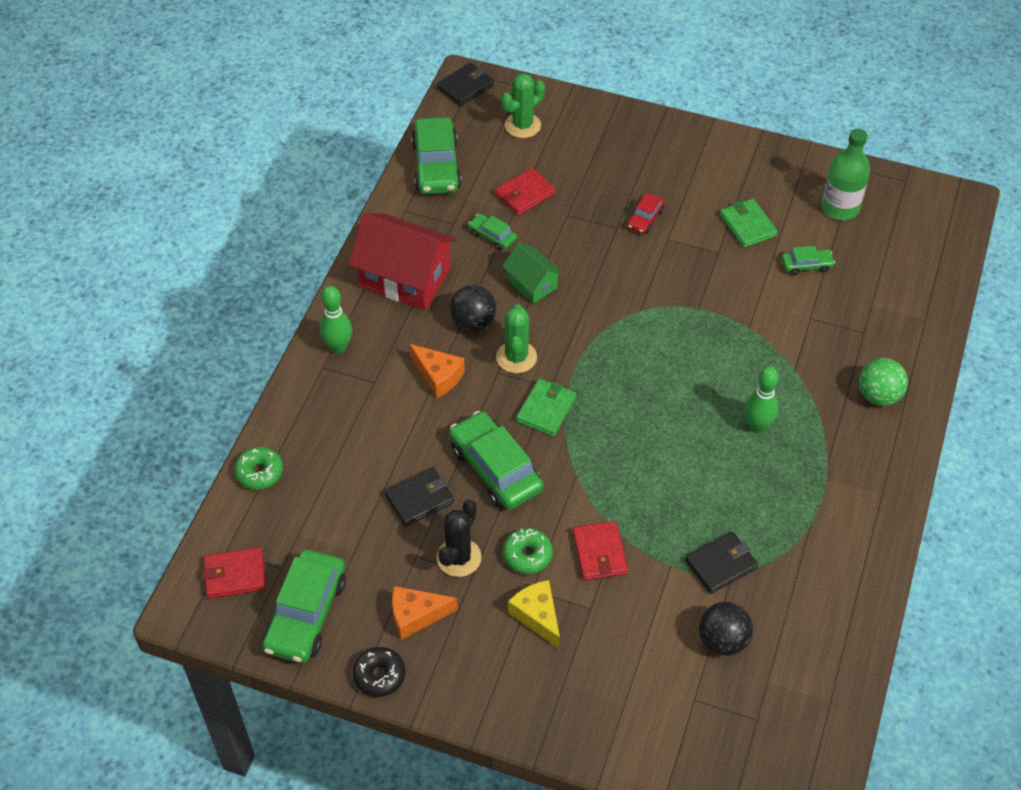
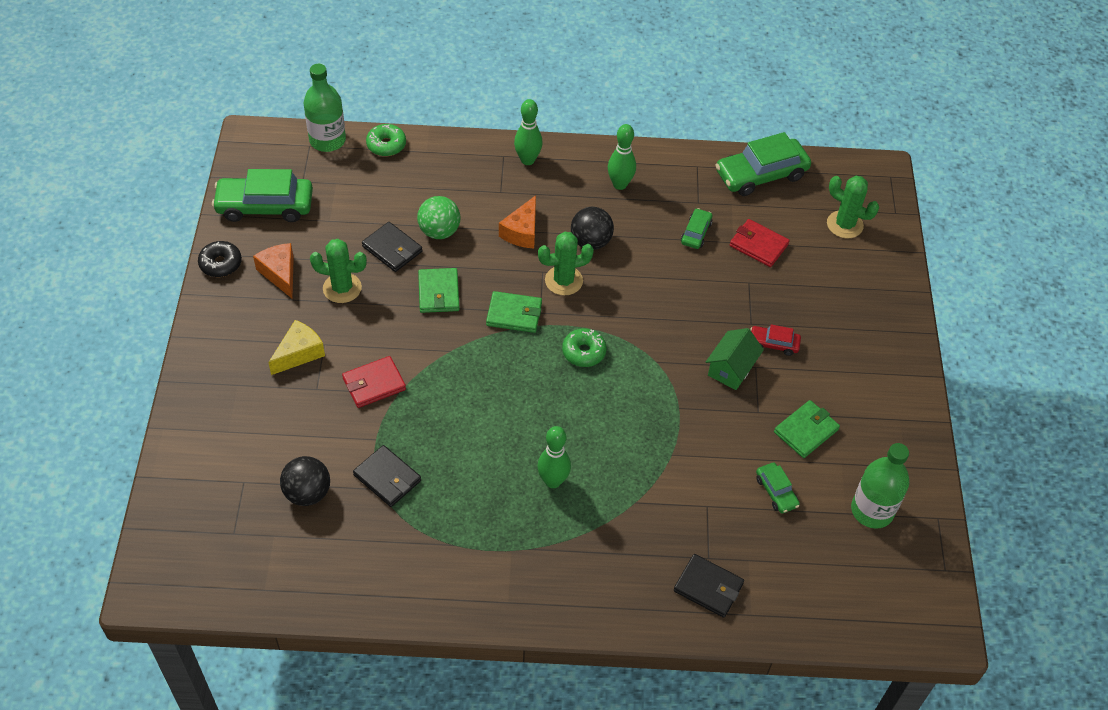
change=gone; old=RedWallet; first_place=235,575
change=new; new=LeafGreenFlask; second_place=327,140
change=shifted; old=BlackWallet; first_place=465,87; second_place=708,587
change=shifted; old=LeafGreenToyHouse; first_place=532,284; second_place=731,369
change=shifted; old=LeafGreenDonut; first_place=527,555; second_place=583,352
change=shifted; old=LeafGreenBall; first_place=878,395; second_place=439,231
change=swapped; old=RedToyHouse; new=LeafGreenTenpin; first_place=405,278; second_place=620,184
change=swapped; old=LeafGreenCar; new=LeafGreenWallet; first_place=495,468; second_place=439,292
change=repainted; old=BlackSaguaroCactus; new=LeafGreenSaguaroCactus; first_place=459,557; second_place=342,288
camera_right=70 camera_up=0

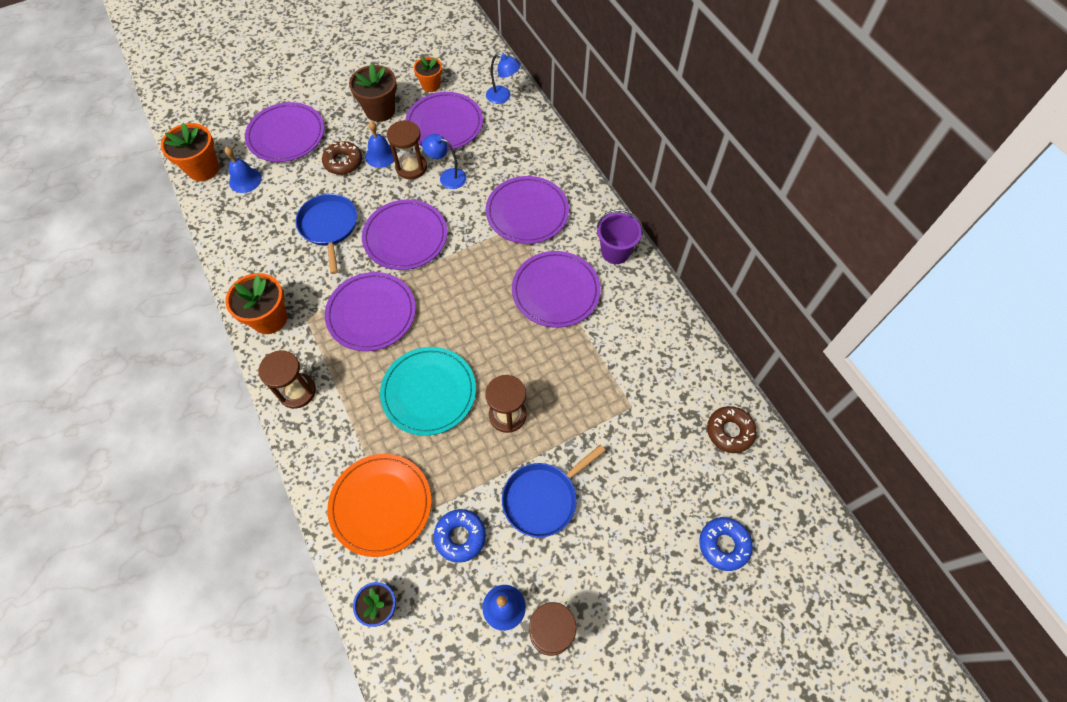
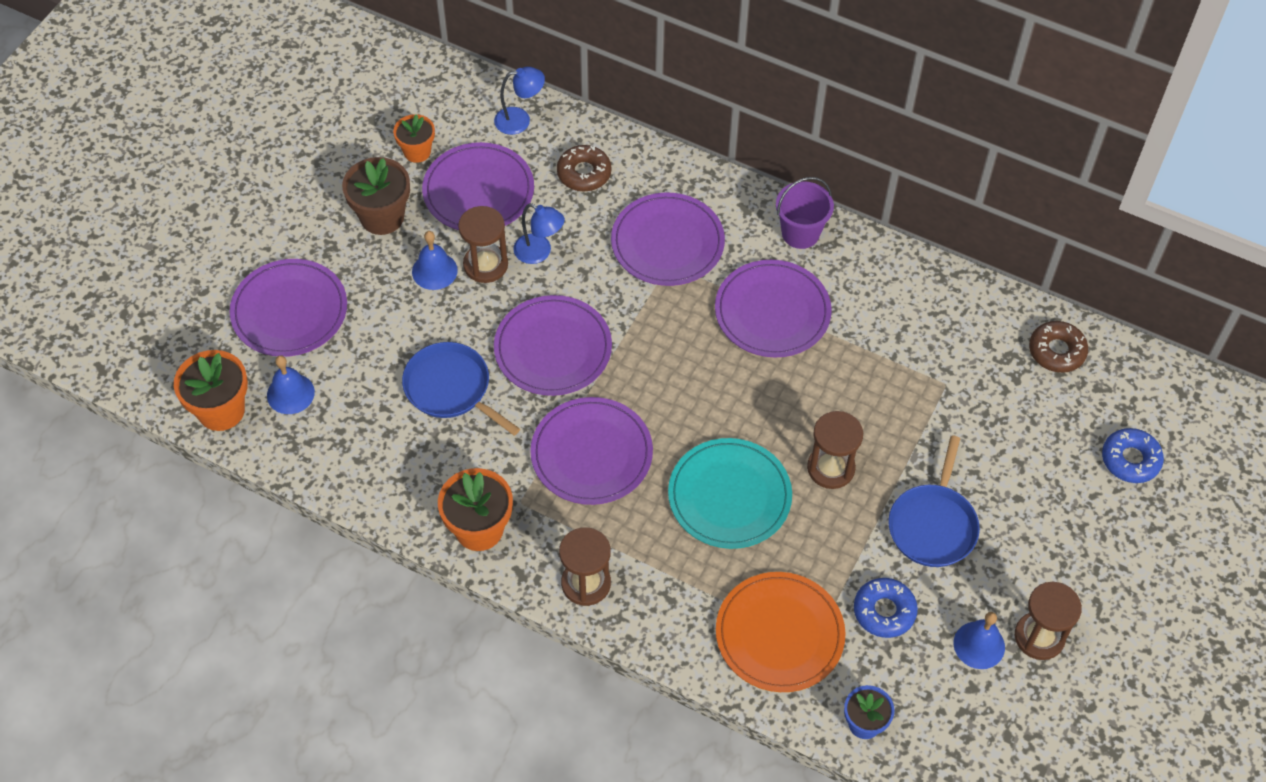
change=shifted; old=DarkBrownDonut; first_place=343,162; second_place=584,173
change=rotated; old=RoyalBlueReadingLamp; first_place=447,177; second_place=539,252; degrees=-135
camera_right=-35 camera_up=-5

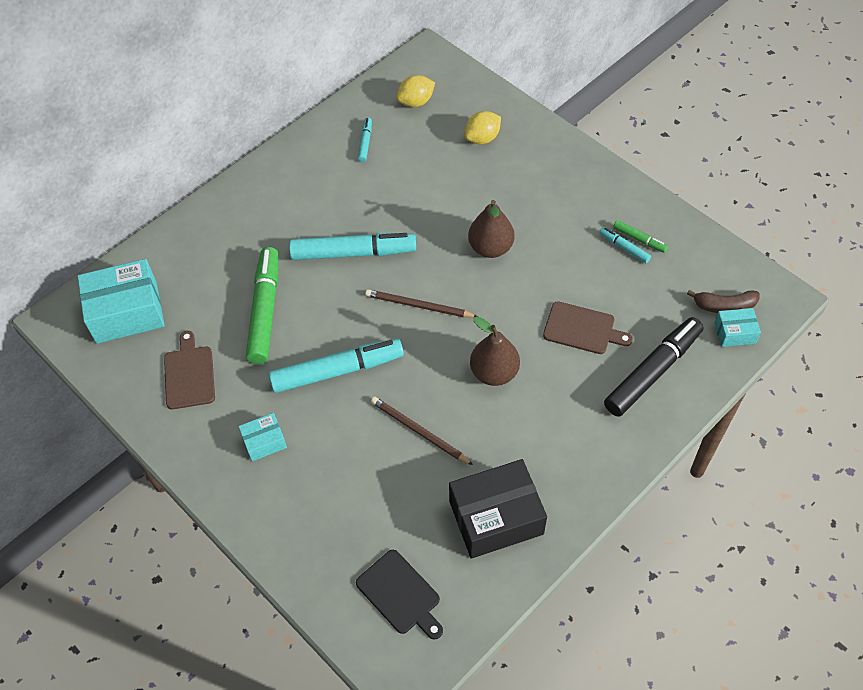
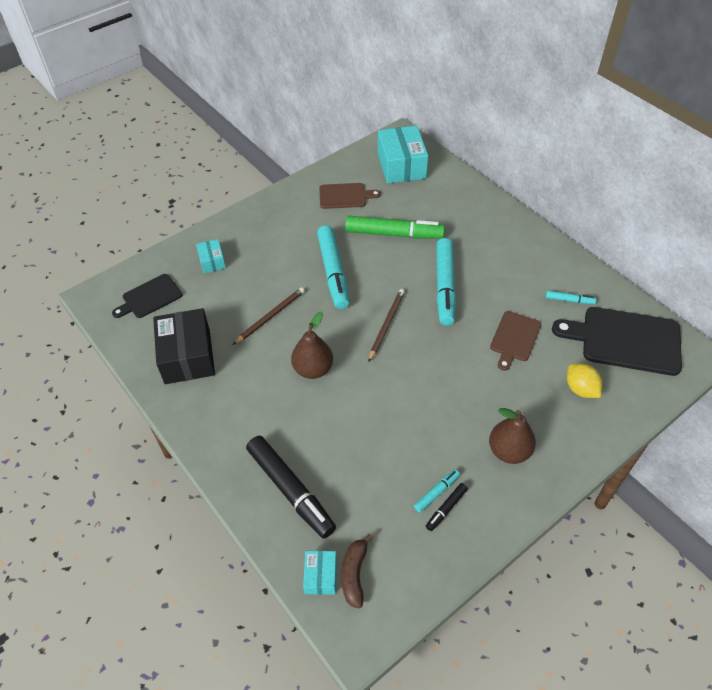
change=shifted; old=AquaParcel; first_place=264,442; second_place=212,261
change=shifted; old=DarkBrownToyPear; first_place=490,248; second_place=509,451
change=shifted; old=DarkBrownCuttingBoard; first_place=582,329; second_place=514,338
change=swapped; old=BrightYellowToyLemon; new=BlackCuttingBoard; first_place=416,102; second_place=625,340
change=repainted; old=LeafGreenMarkerPen; new=BlackMarkerPen; first_place=639,239; second_place=446,509
camera_right=95 camera_up=-5

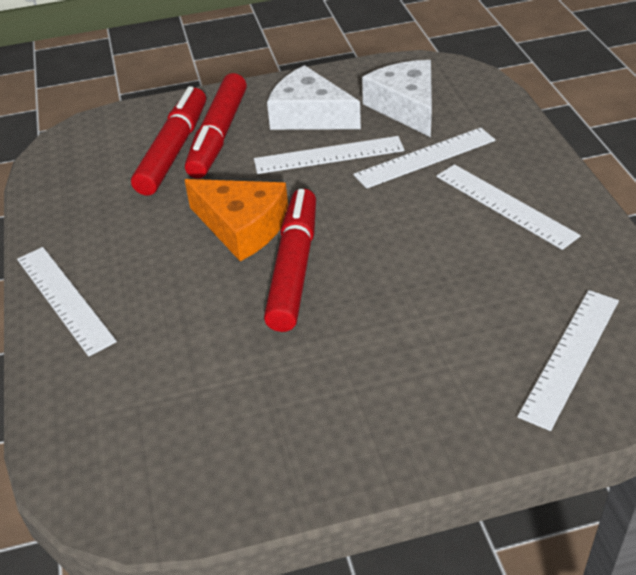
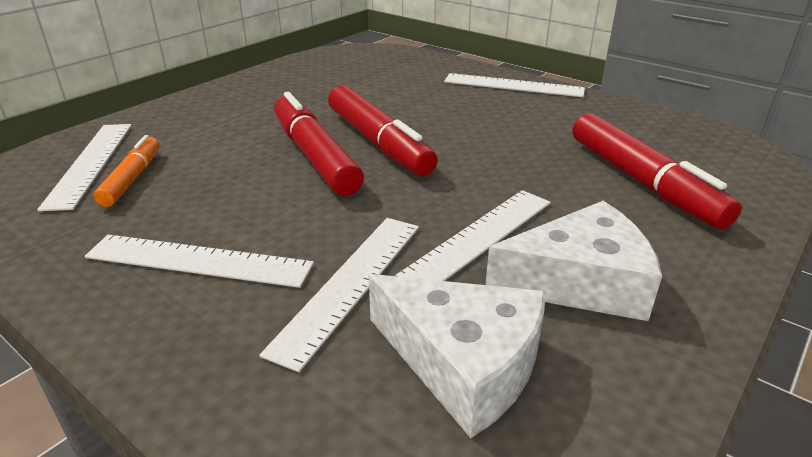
change=gone; old=OrangePieceOfCheese; first_place=242,227
change=new; new=OrangeMarkerPen; second_place=132,178
change=shifted; old=RedMarkerPen; first_place=218,135; second_place=314,156
camera_right=140 camera_up=-10

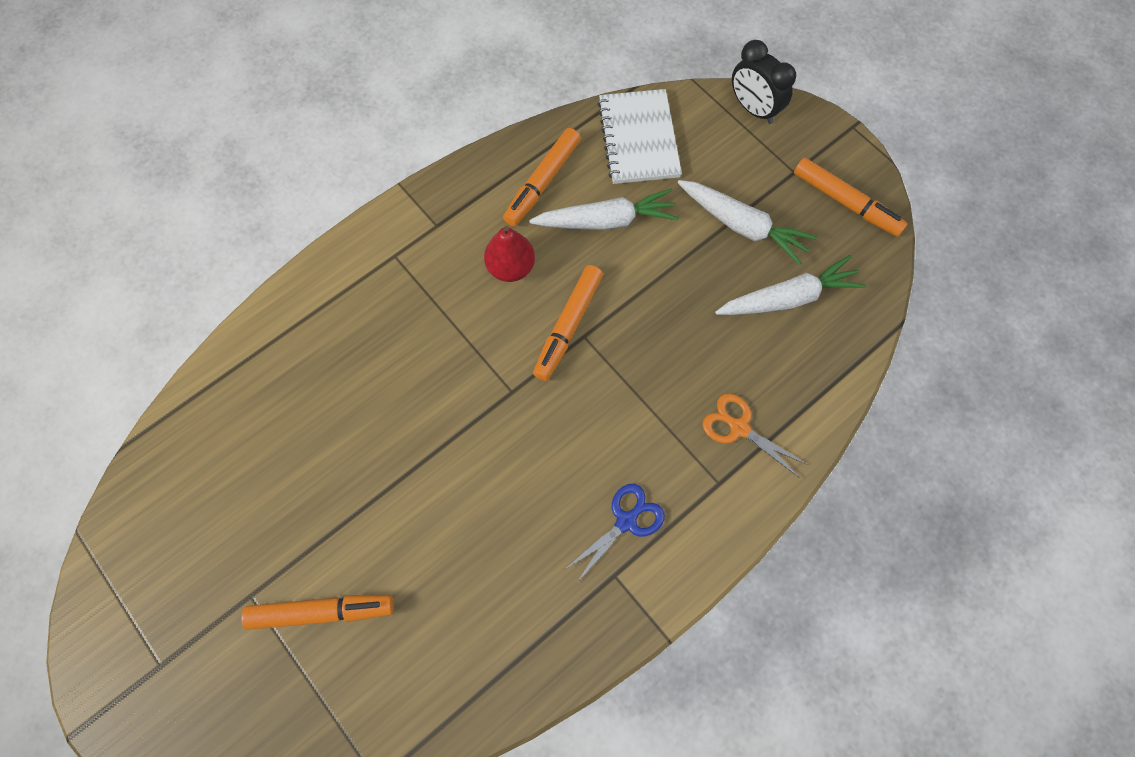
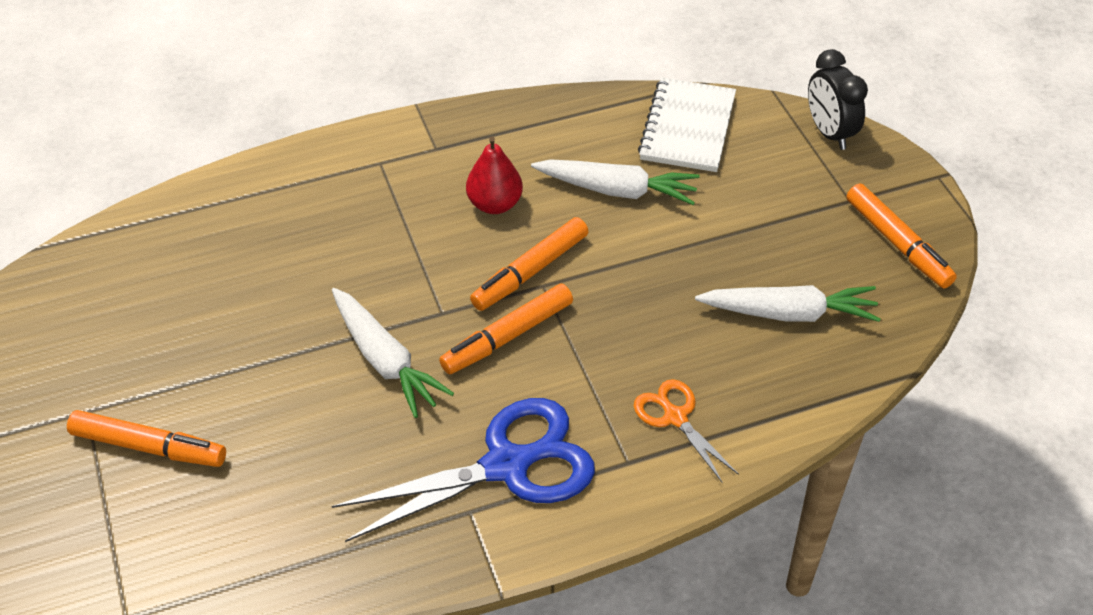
change=shifted; old=OrangeMarkerPen; first_place=542,182; second_place=507,337
change=shifted; old=PureWhiteToyCarrot; first_place=742,226; second_place=385,360
change=scaled; old=RoyalBlueScissors; first_place=626,521; second_place=506,466; factor=1.93
camera_right=20 camera_up=-20

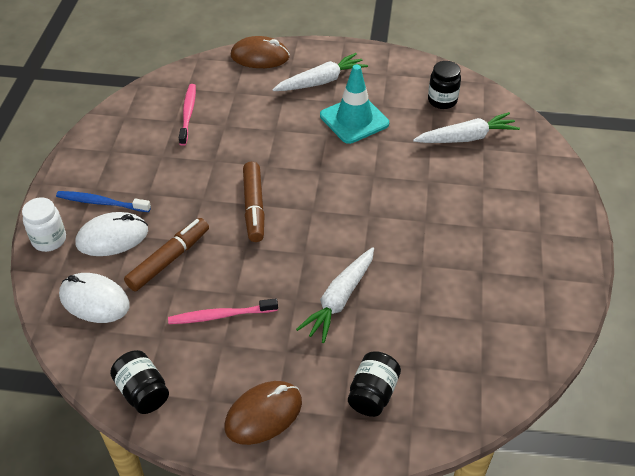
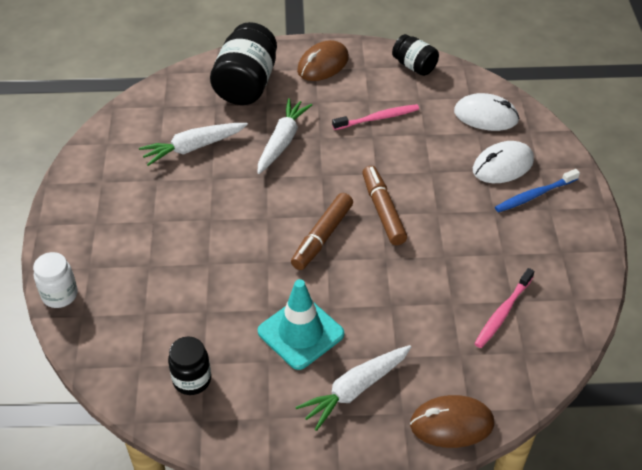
change=shifted; old=PureWhitePreserveJar; first_place=49,240; second_place=60,295
change=shifted; old=DarkBrownMarkerPen; first_place=169,259; second_place=322,237
change=shifted; old=PureWhiteToyCarrot; first_place=466,138; second_place=193,148
change=rotated; old=RoyalBlueToothBrush; first_place=101,202; second_place=534,195; degrees=150
change=rotated; old=RosePinkToothBrush; first_place=188,113; second_place=502,313; degrees=45
change=scaled; old=BlackPreserveJar; first_place=373,394; second_place=246,84; factor=1.78
camera_right=170 camera_up=0

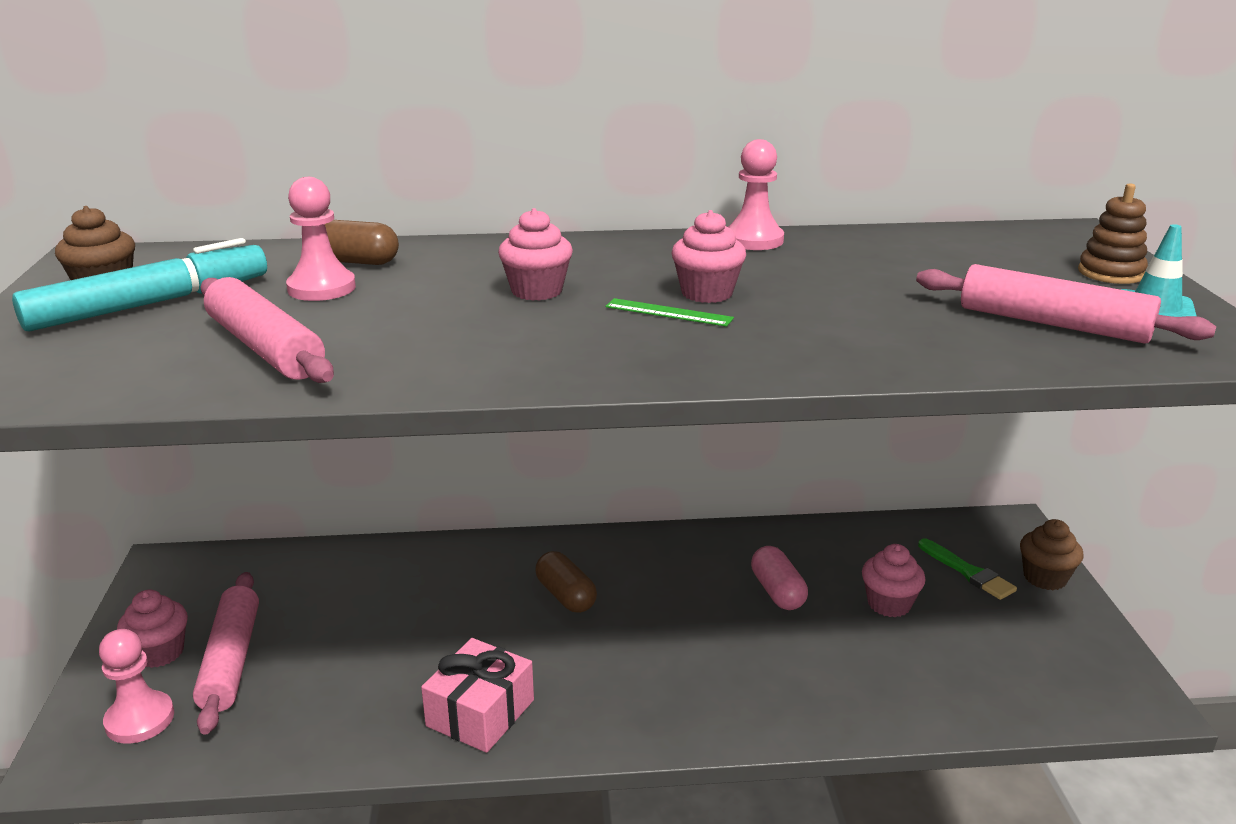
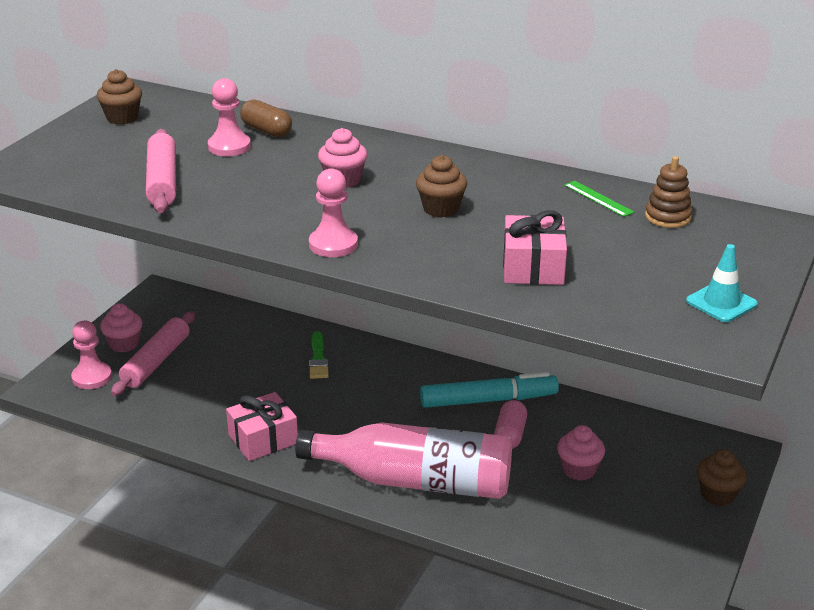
change=gone; old=DarkBrownPill; first_place=565,596
change=gone; old=RosePinkDoughRoller; first_place=1053,324
change=new; new=RosePinkFlask; second_place=415,481
change=new; new=RosePinkWrappedGift; second_place=533,267
change=shifted; old=AquaMarkerPen; first_place=150,304; second_place=488,400
change=shifted; old=LeafGreenRuler; first_place=668,312; second_place=598,198
change=shifted; old=RosePinkGamePawn; first_place=753,240; second_place=333,244
change=shifted; old=LeafGreenPaintBrush; first_place=968,572; second_place=318,359
change=shifted; old=DarkBrownRingStacker; first_place=1110,273; second_place=667,217
change=repainted; old=RosePinkMuffin; new=DarkBrownMuffin; first_place=707,293; second_place=441,209
camera_right=30 camera_up=5

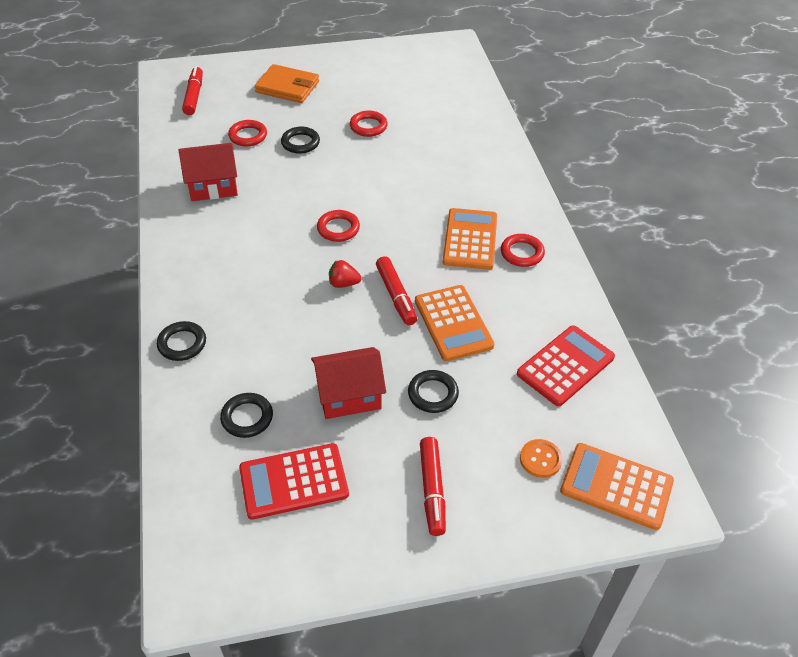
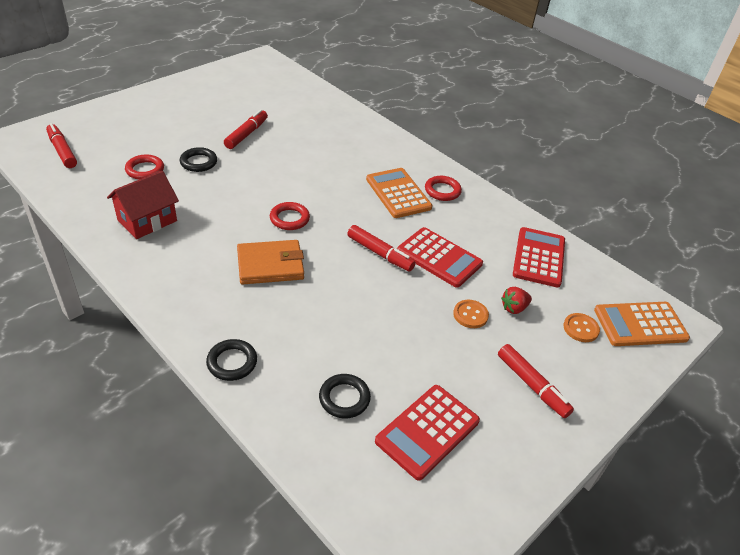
change=gone; old=RedToyHouse; first_place=349,396
change=shifted; old=OrangeWallet; first_place=287,87; second_place=270,265
change=shifted; old=RedStrawberry; first_place=343,283; second_place=514,308
change=swapped; old=RedHoop; new=RedMarkerPen; first_place=368,126; second_place=246,134
change=swapped; old=BlackHoop; new=OrangeSewingButton; first_place=433,394; second_place=470,315
change=repainted; old=OrangeCalculator; new=RedCalculator; first_place=453,323; second_place=439,257
camera_right=-35 camera_up=-5

